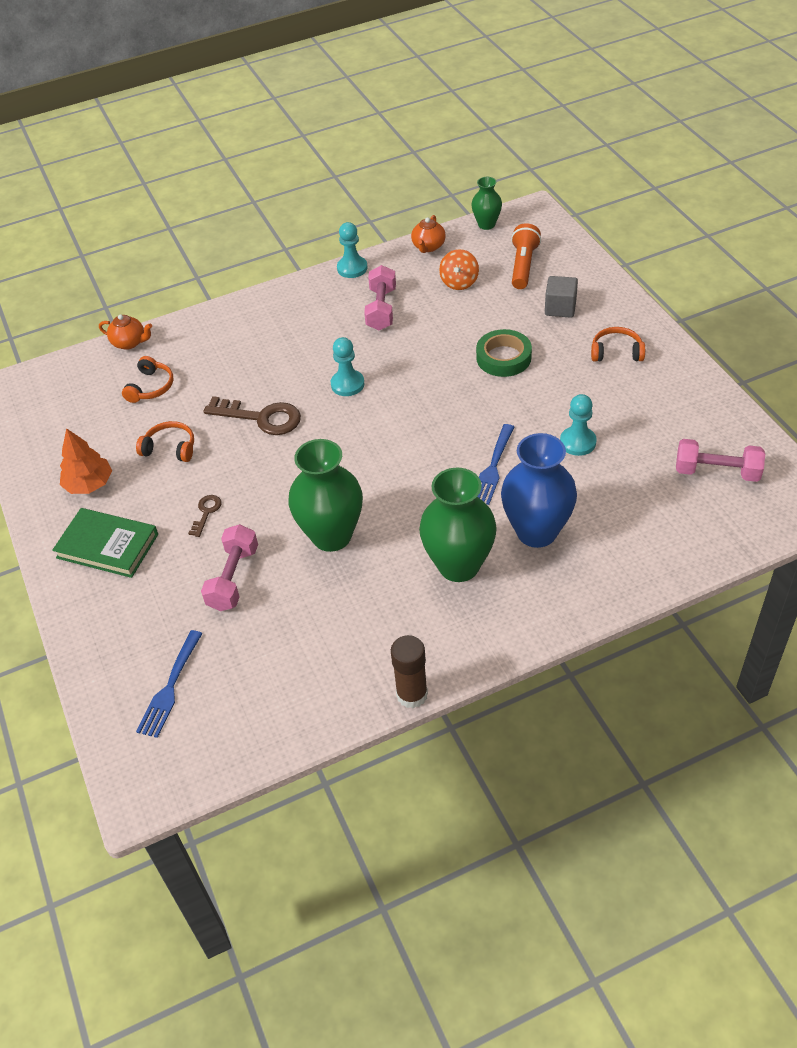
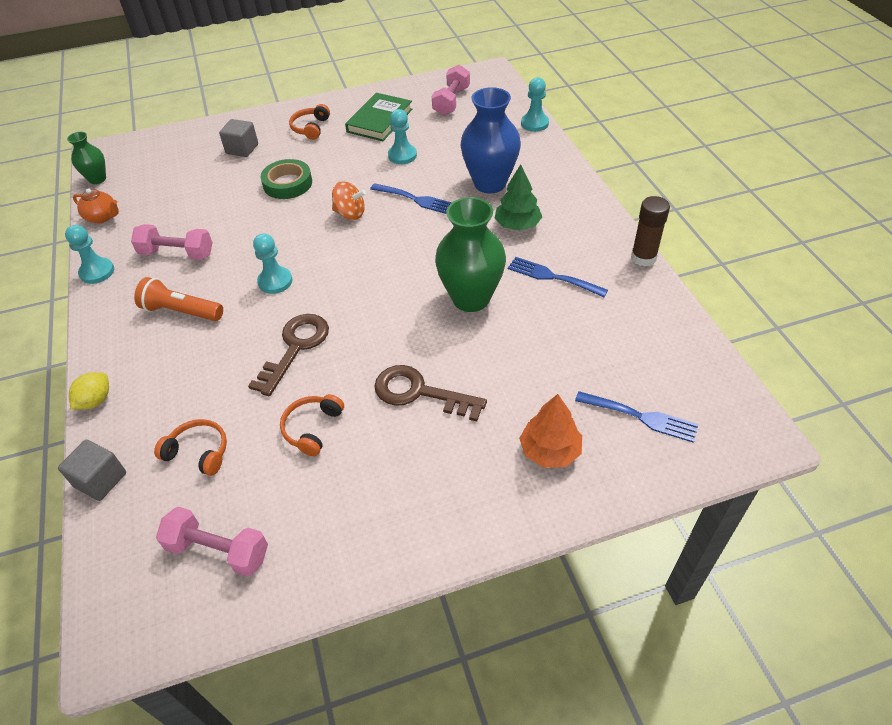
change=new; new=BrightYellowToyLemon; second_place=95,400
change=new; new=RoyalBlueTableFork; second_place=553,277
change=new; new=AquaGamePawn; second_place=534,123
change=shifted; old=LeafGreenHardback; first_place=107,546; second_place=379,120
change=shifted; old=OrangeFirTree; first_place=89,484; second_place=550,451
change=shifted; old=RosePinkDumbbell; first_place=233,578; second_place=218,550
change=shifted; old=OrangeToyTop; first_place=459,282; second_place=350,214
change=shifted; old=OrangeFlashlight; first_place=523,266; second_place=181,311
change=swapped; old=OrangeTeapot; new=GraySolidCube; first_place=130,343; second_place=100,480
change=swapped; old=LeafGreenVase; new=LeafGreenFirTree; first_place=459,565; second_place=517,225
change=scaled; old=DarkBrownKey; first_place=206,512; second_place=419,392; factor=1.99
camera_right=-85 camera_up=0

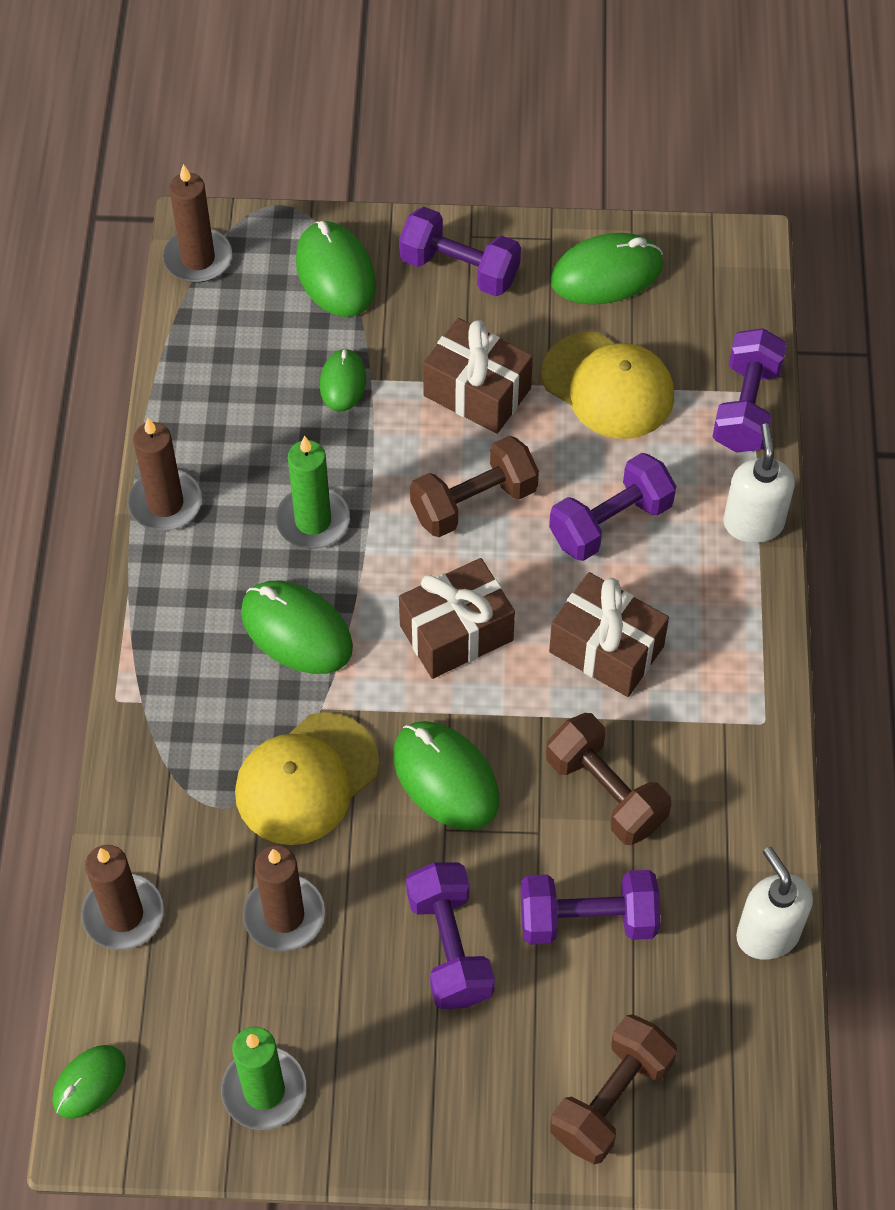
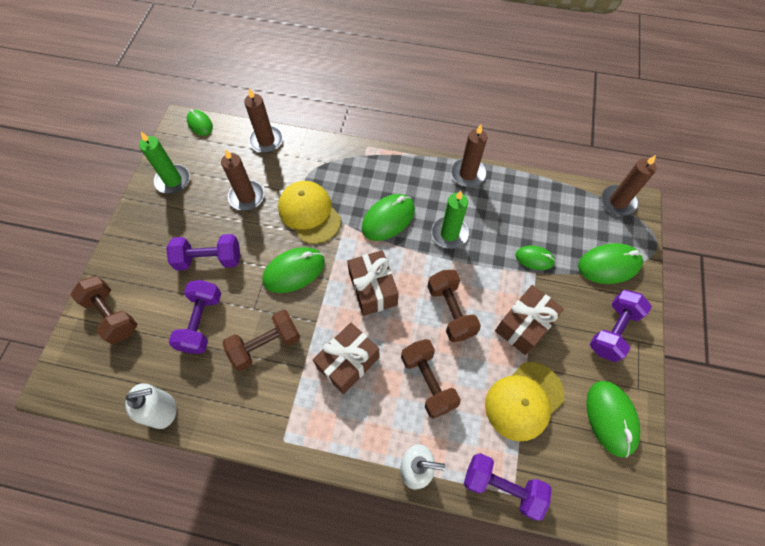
change=repainted; old=VioletDumbbell; new=DarkBrownDumbbell; first_place=610,522; second_place=428,382
camera_right=100 camera_up=5

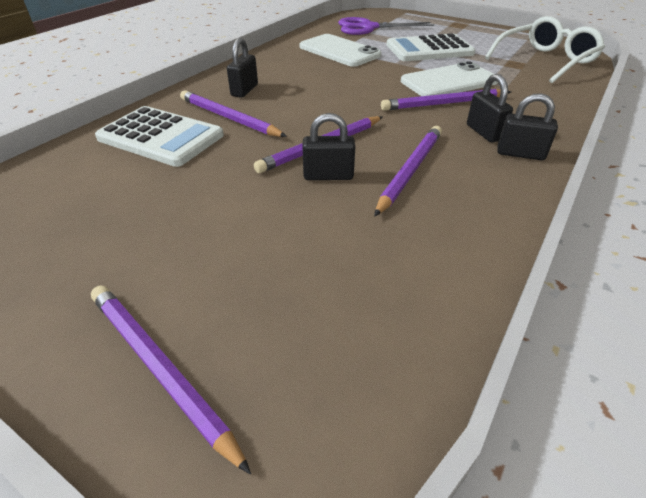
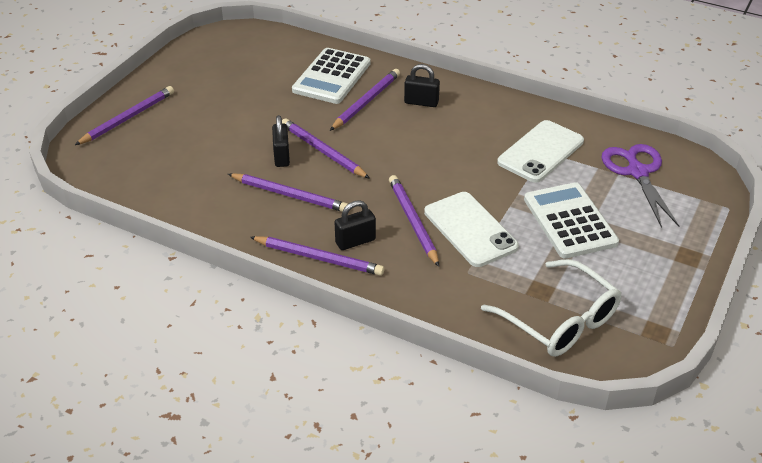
change=swapped; old=BlackPadlock; new=VioletLeadPencil; first_place=520,154; second_place=318,258
camera_right=85 camera_up=0

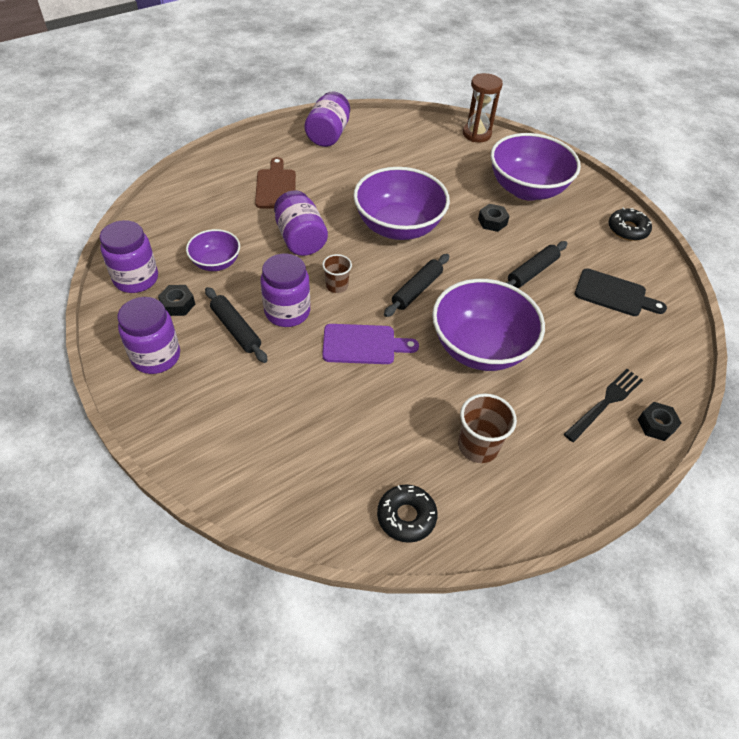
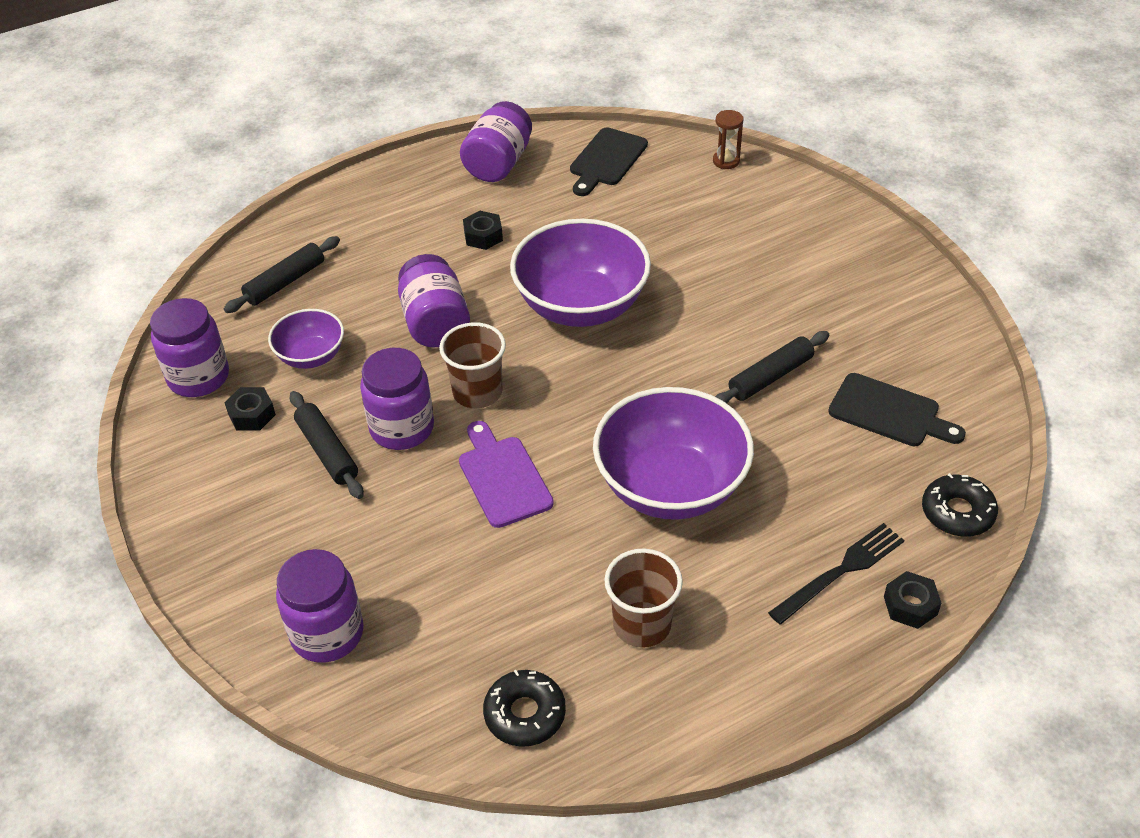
change=gone; old=DarkBrownCuttingBoard; first_place=276,187
change=gone; old=VioletBowl; first_place=526,189
change=new; new=BlackCuttingBoard; second_place=606,160
change=shifted; old=VioletPreserveJar; first_place=156,356; second_place=327,633
change=shifted; old=BlackDoughRoller; first_place=417,290; second_place=285,282
change=shifted; old=BlackHexNut; first_place=492,222; second_place=483,236
change=shifted; old=BlackDonut; first_place=627,229; second_place=957,512
change=rotated; old=VioletCuttingBoard; first_place=363,344; second_place=502,477; degrees=-120
change=scaled; old=DarkBrownCup; first_place=337,286; second_place=477,392; factor=1.55
change=scaled; old=DarkBrownSandTimer; first_place=476,134; second_place=726,161; factor=0.61
camera_right=10 camera_up=-5

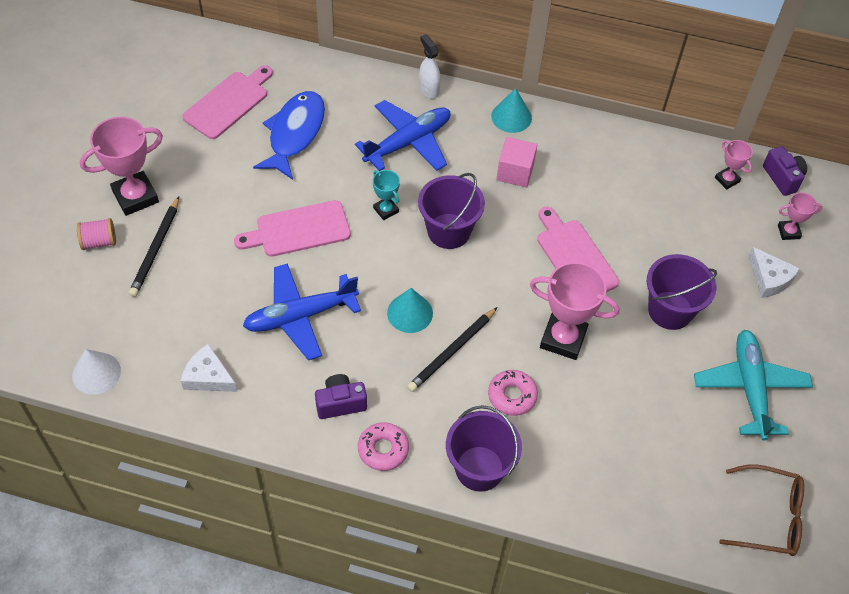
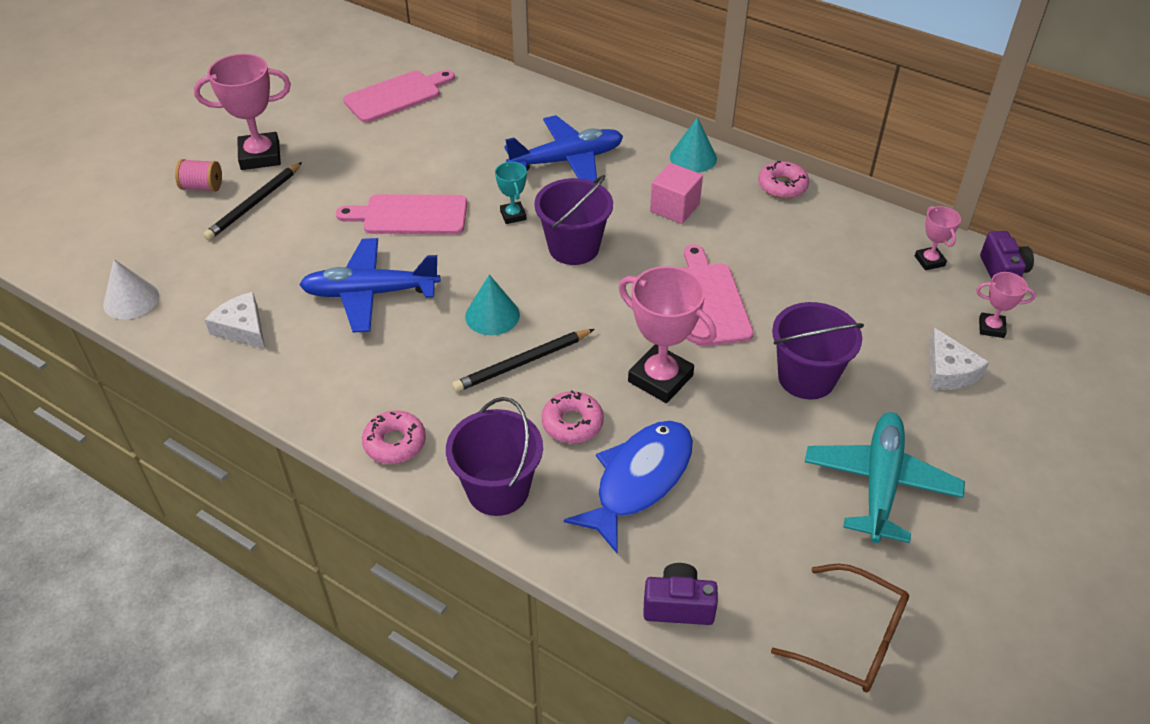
change=gone; old=PureWhiteSprayBottle; first_place=428,90
change=new; new=RosePinkDonut; second_place=782,186
change=shifted; old=RoyalBlueFishFigure; first_place=295,133; second_place=639,480
change=shifted; old=VioletPhotoCamera; first_place=340,403; second_place=678,606
camera_right=20 camera_up=-10

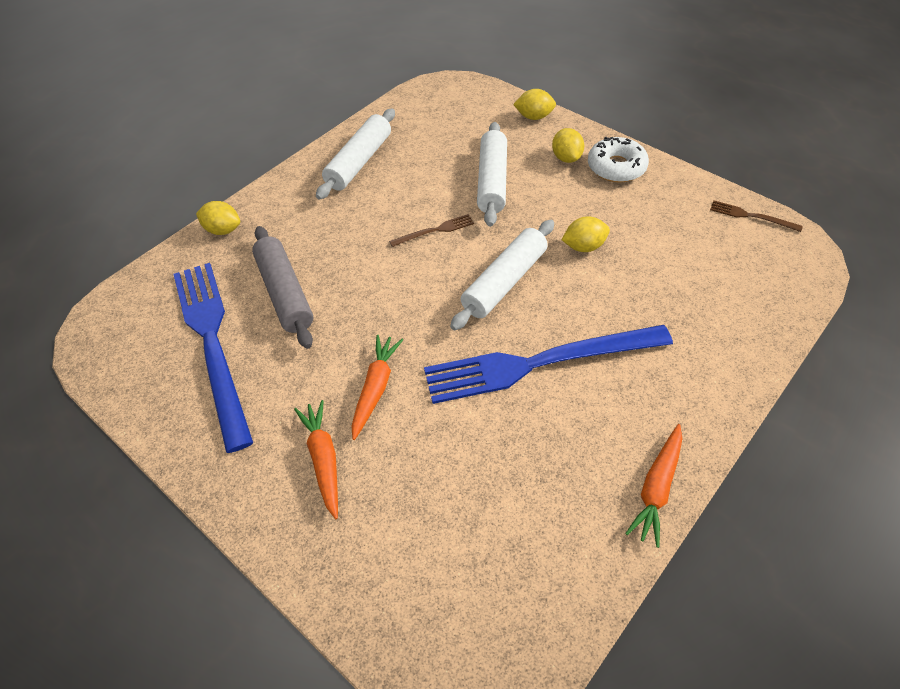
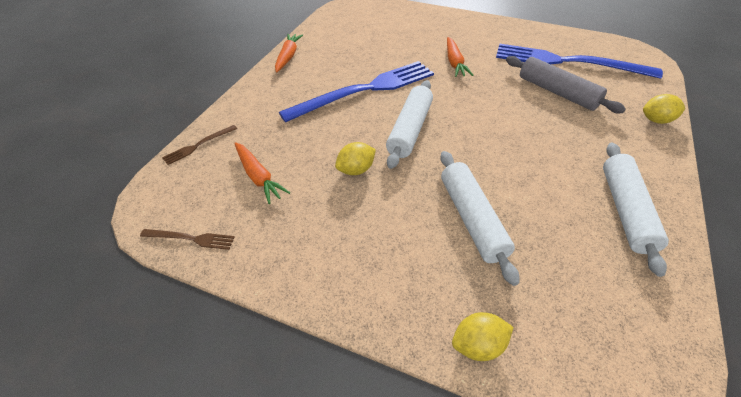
change=gone; old=BrightYellowToyLemon; first_place=566,158
change=gone; old=PureWhiteDonut; first_place=616,167
change=shifted; old=OrangeToyCarrot; first_place=323,459; second_place=259,177
change=shifted; old=DarkBrownTableFork; first_place=435,231; second_place=198,145
change=rotated; old=RoyalBlueTableFork; first_place=212,343; second_place=568,62; degrees=150
camera_right=160 camera_up=-5

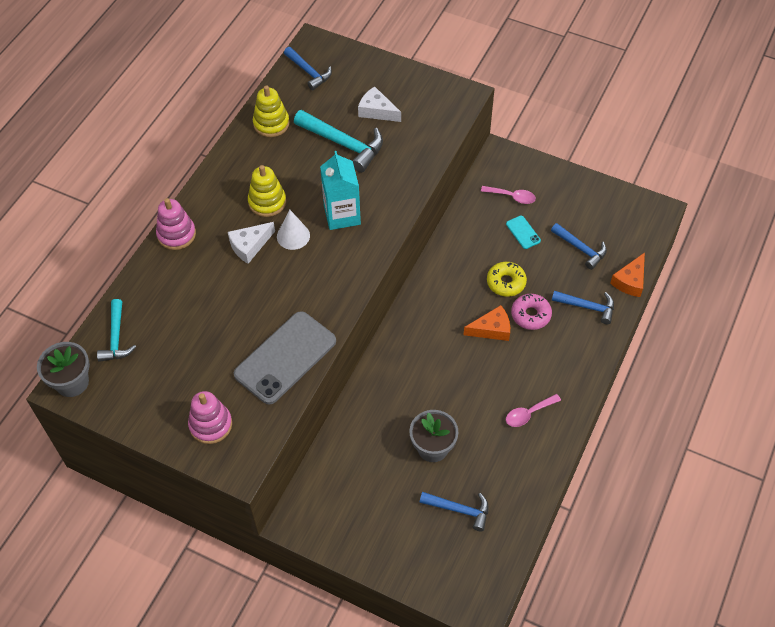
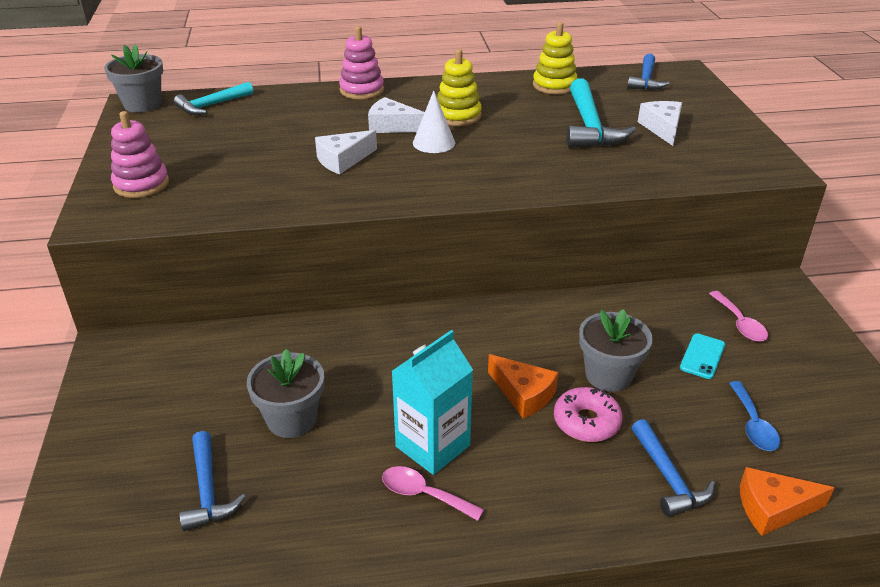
change=gone; old=GrayPhone; first_place=285,357
change=new; new=PureWhitePieceOfCheese; second_place=343,160
change=shifted; old=AquaMilkCarton; first_place=342,215; second_place=432,446
change=swapped; old=BrightYellowDonut; new=GrayPottedPlant; first_place=506,282; second_place=608,375
change=swapped; old=RoyalBlueClawHammer; new=RoyalBlueTeaspoon; first_place=581,249; second_place=753,425
camera_right=55 camera_up=-20

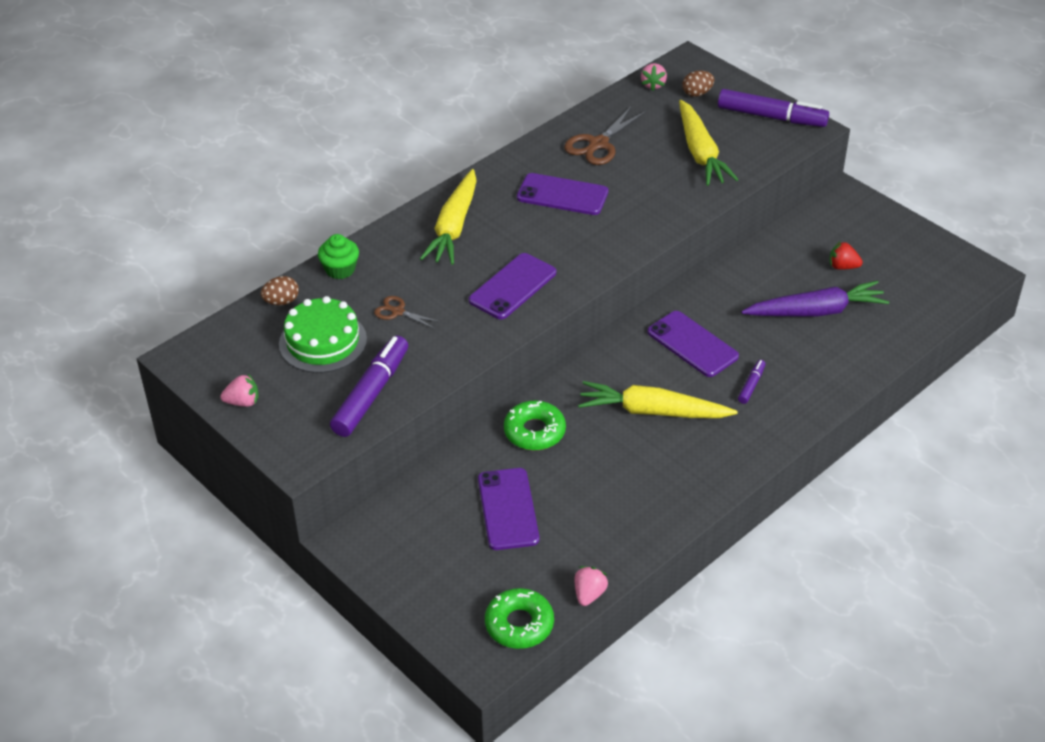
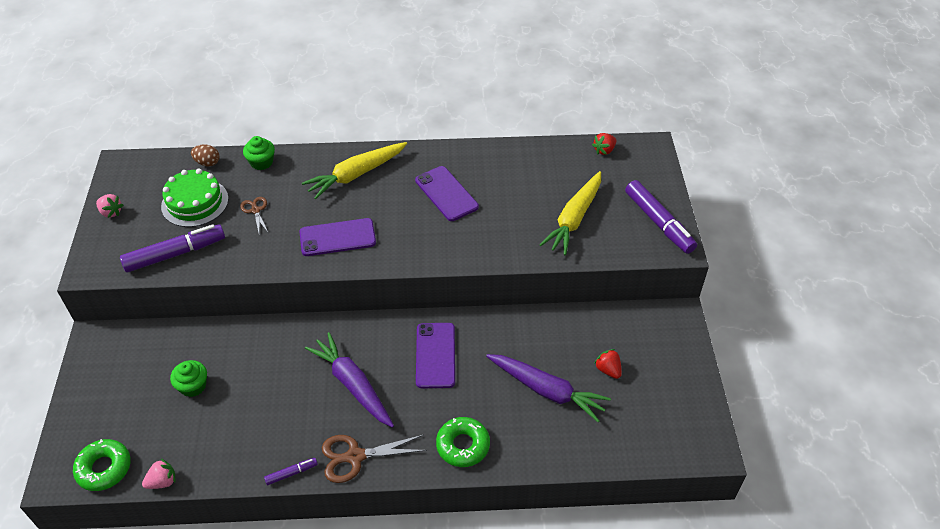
change=gone; old=DarkBrownEgg; first_place=697,93
change=shifted; old=LeafGreenDonut; first_place=534,431; second_place=463,445
change=shifted; old=DarkBrownScissors; first_place=598,144; second_place=355,456
change=shifted; old=VioletMarkerPen; first_place=751,385; second_place=291,473
change=swapped; old=VioletPhone; new=LeafGreenMuffin; first_place=508,509; second_place=193,386
change=repainted; old=BrightYellowToyCarrot; new=VioletToyCarrot; first_place=653,411; second_place=353,385
change=repainted; old=RosePinkStrawberry; new=RedStrawberry; first_place=653,85; second_place=604,150
camera_right=40 camera_up=5

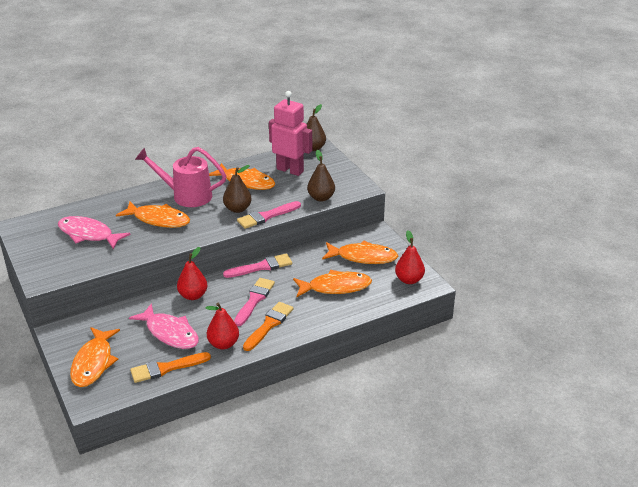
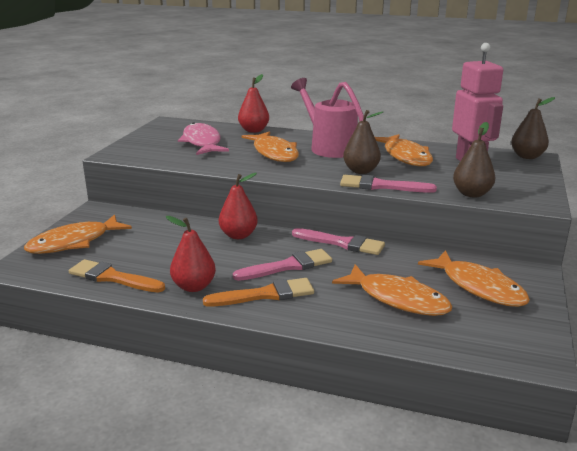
change=gone; old=RosePinkFishFigure; first_place=170,333
change=shifted; old=RedToyPear; first_place=409,280; second_place=254,130
camera_right=45 camera_up=-10

